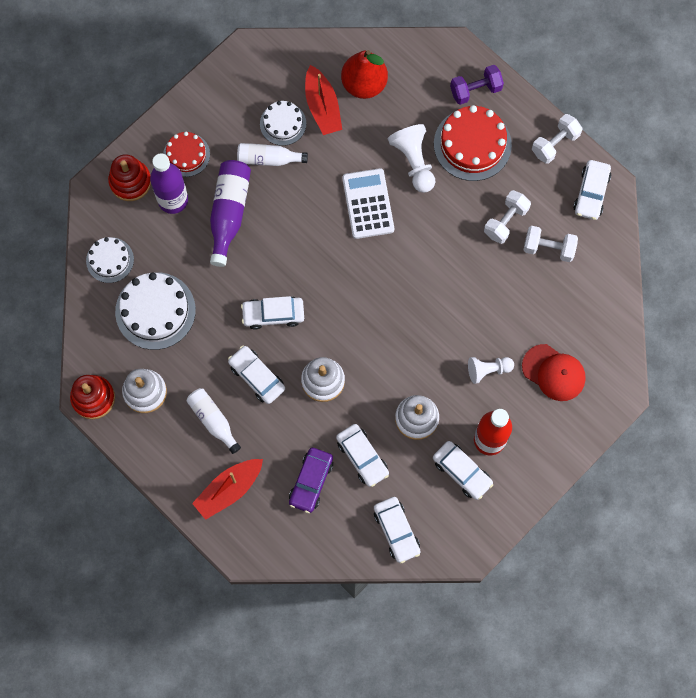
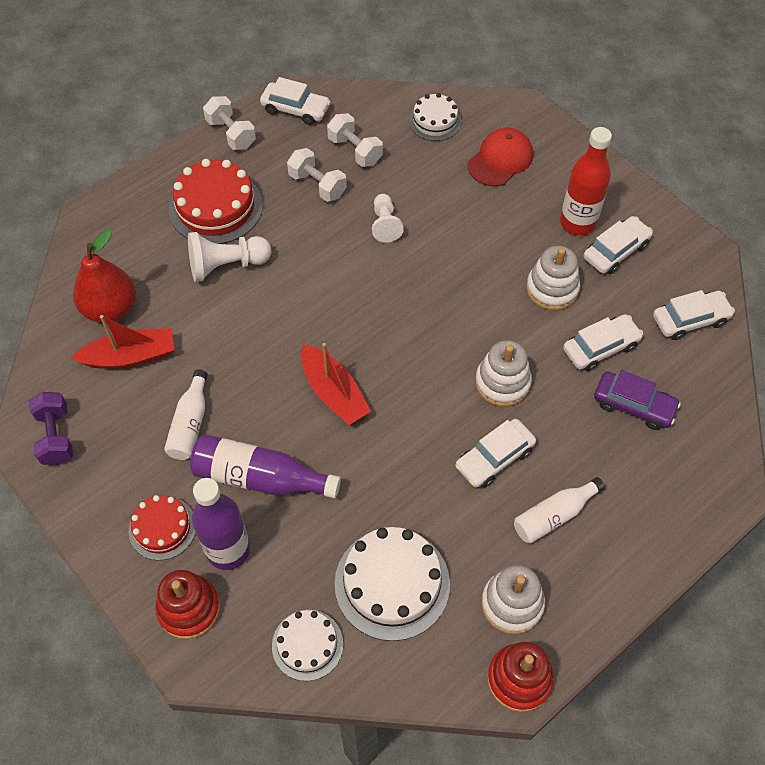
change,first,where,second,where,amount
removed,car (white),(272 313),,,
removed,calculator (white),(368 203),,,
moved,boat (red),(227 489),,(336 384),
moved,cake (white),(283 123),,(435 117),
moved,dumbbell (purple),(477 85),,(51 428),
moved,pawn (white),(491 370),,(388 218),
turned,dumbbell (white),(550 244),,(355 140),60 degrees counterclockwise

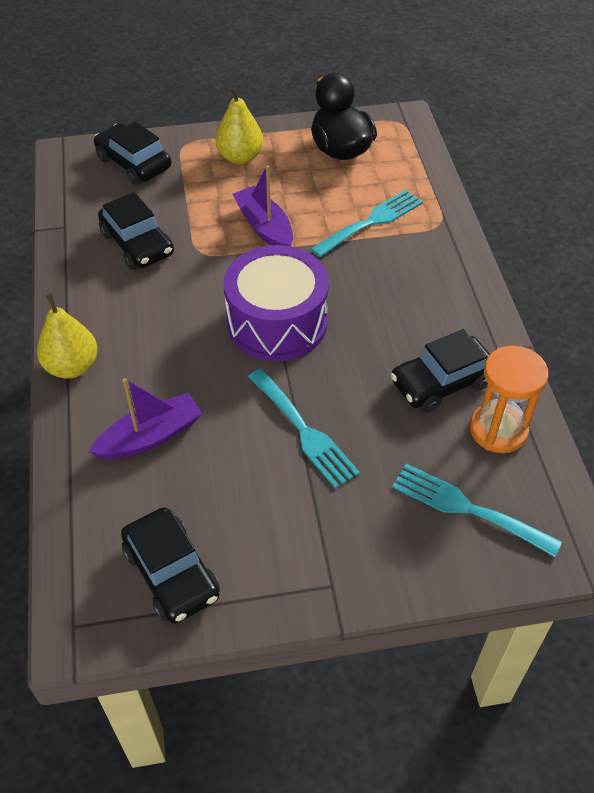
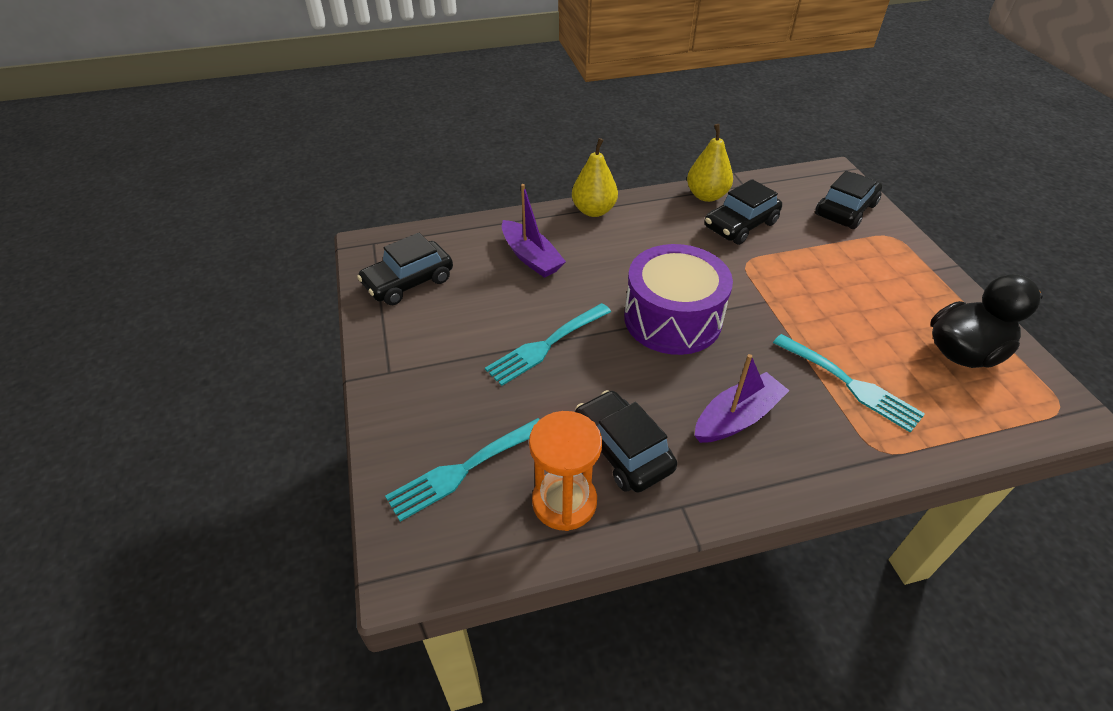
change,first,where,second,where,amount
moved,pear (yellow),(239 125),,(710 163),
moved,boat (purple),(263 205),,(742 398),
turned,fork (turquoise),(477 510),,(462 470),150 degrees counterclockwise

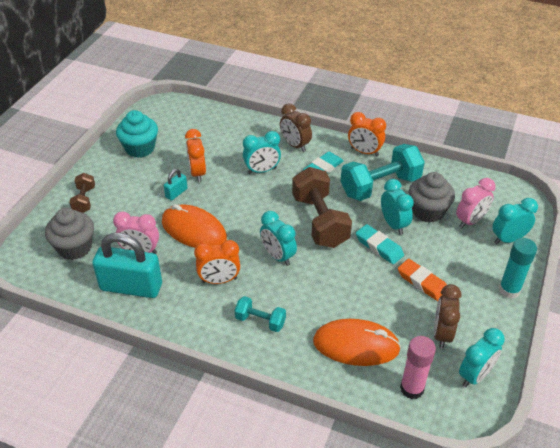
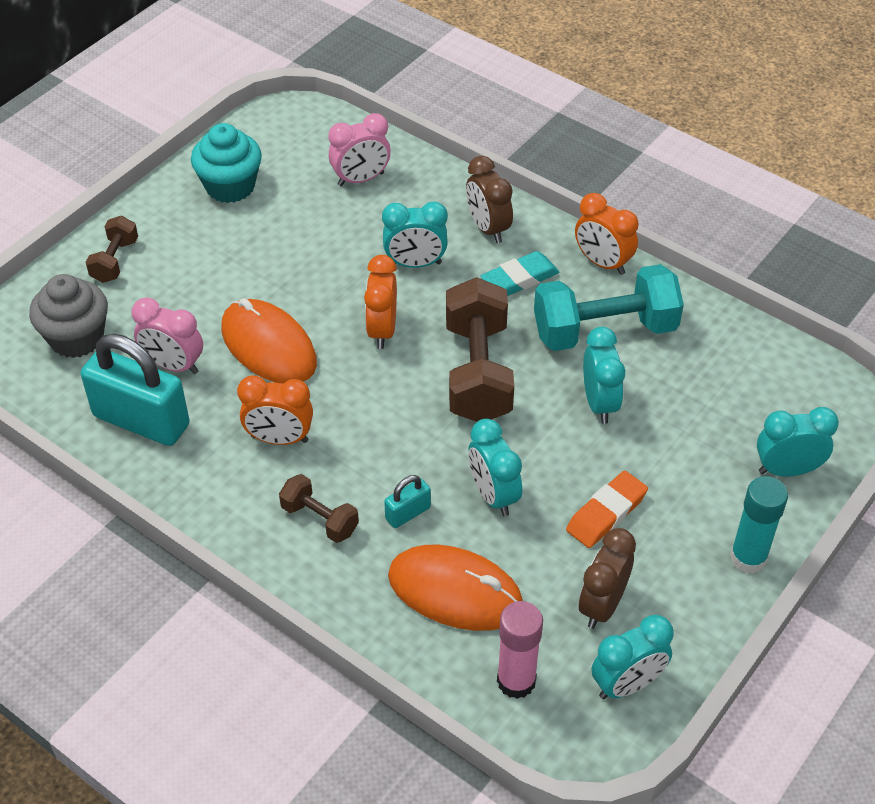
change,first,where,second,where,amount
removed,eraser (turquoise),(380 244),,,
removed,cupcake (grey),(432 197),,,
moved,padlock (turquoise),(176 185),,(407 501),
moved,clock (orange),(195 155),,(380 302),
moved,clock (turquoise),(278 238),,(495 467),
moved,clock (pink),(476 203),,(359 149),
recoloured,dumbbell (turquoise),(260 314),dumbbell (brown),(319 508),
turned,eraser (orange),(422 280),,(607 509),75 degrees clockwise

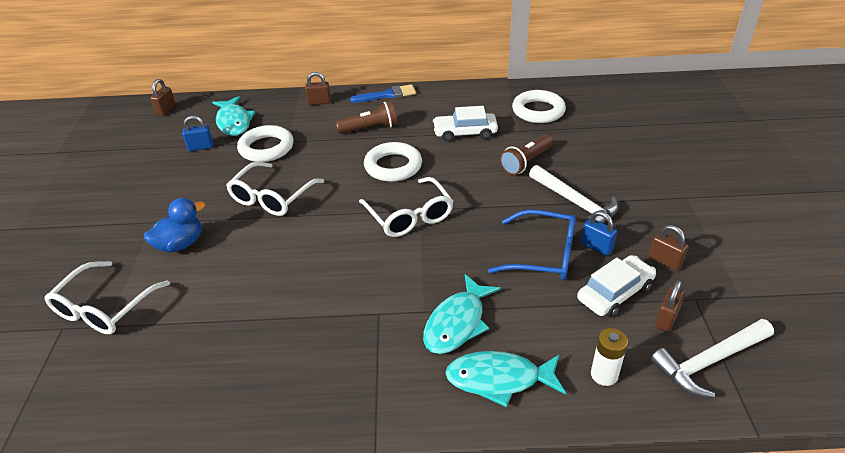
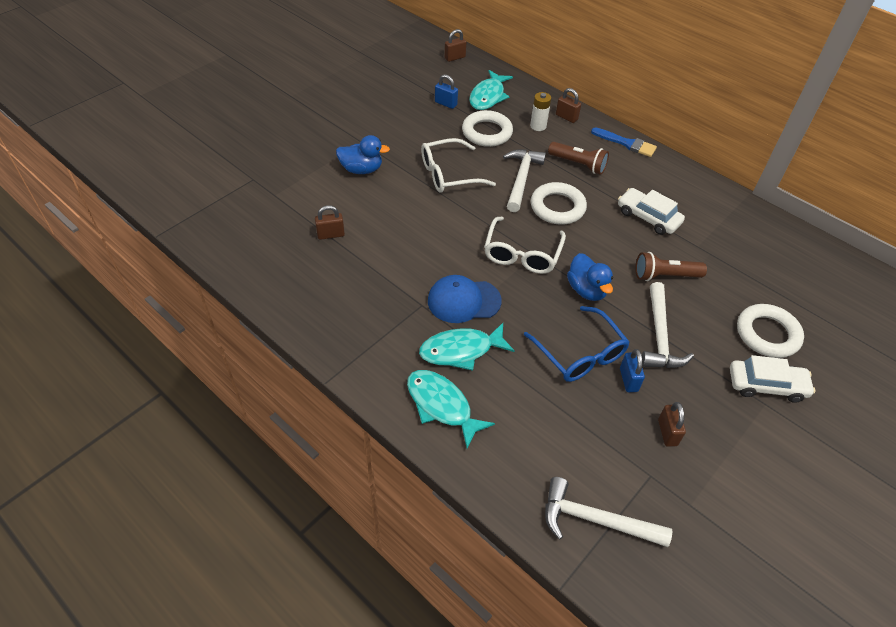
change,first,where,second,where,amount
removed,glasses (white),(107 297),,,
added,,,cap (blue),(465 299),
added,,,hammer (white),(524 180),
added,,,duck (blue),(590 277),
moved,ring (white),(539 106),,(770 331),
moved,car (white),(616 286),,(772 379),
moved,battery (white),(609 357),,(540 111),
moved,padlock (brown),(670 306),,(330 222),

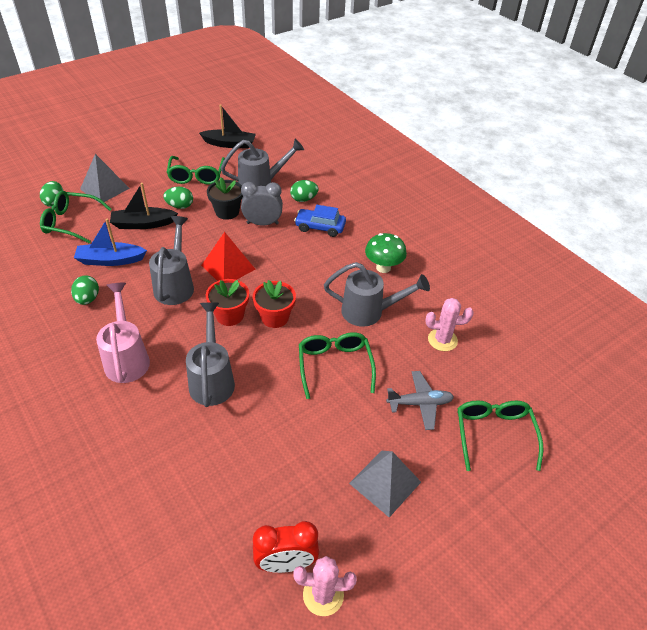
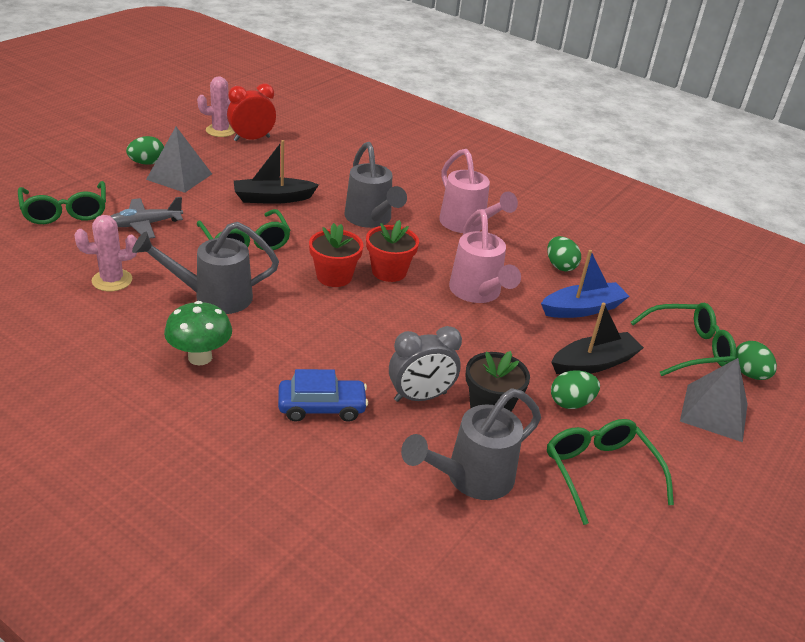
change,first,where,second,where,amount
removed,pyramid (red),(228 256),,,
moved,boat (black),(227 127),,(276 172),
moved,egg (green),(304 191),,(145 150),
recoloured,watering can (grey),(171 260),watering can (pink),(485 256),

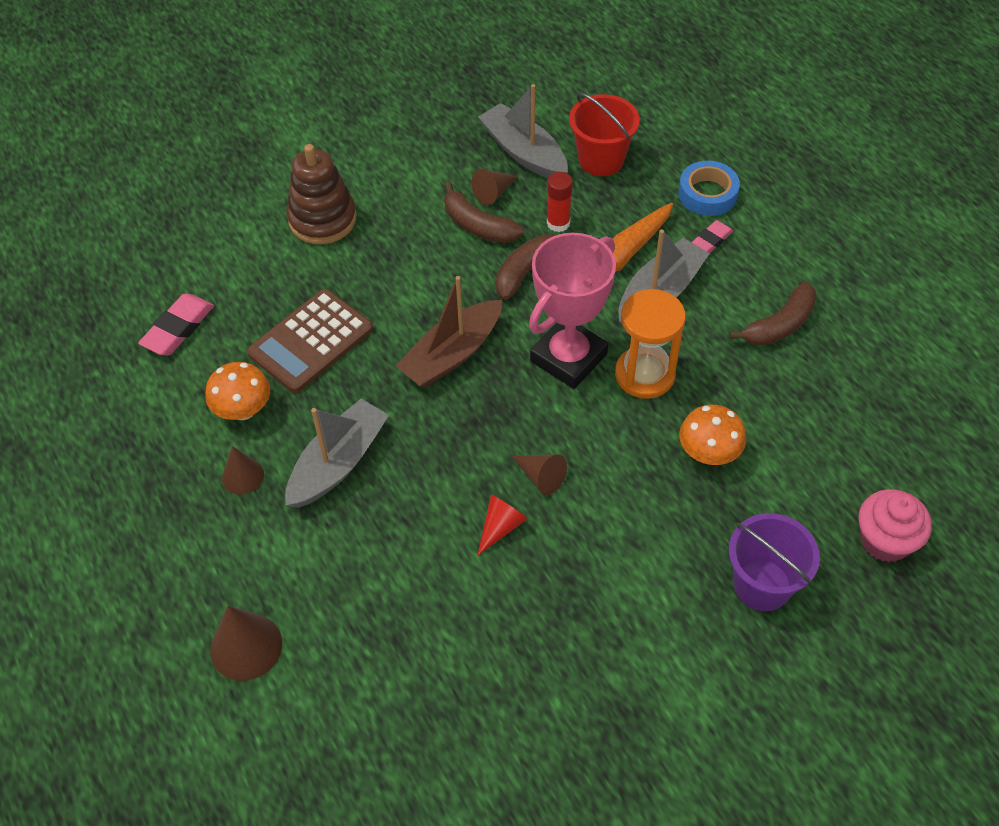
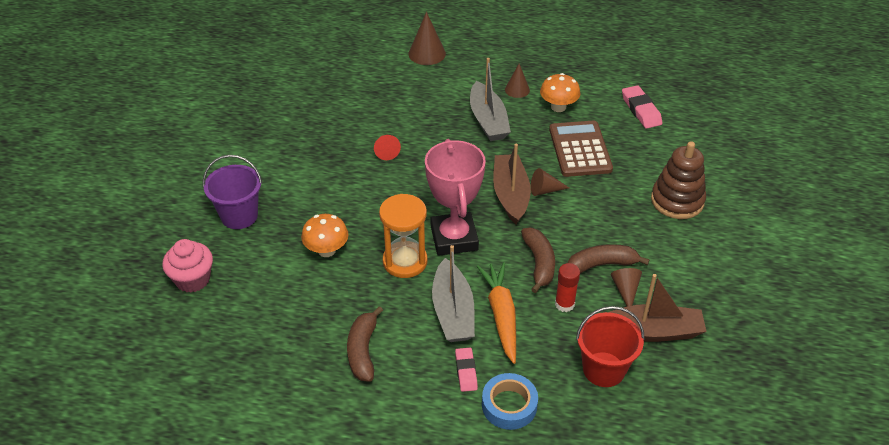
change,first,where,second,where,amount
moved,cone (brown),(539 474),,(550 182),
recoloured,boat (grey),(523 131),boat (brown),(658 308),

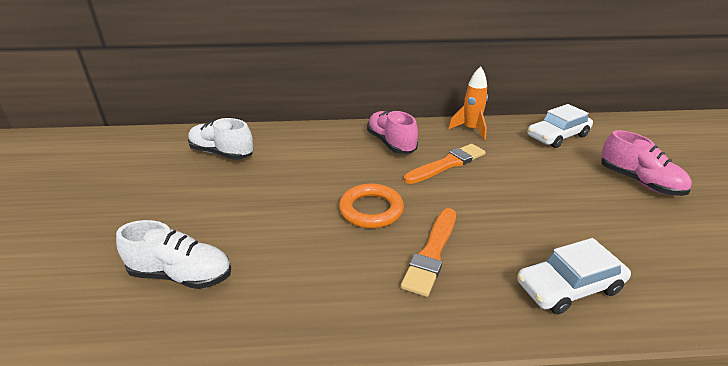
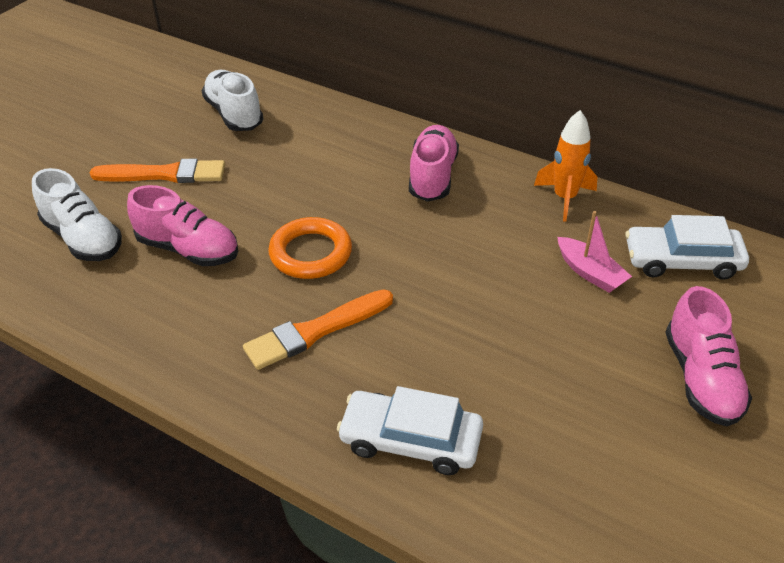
change,first,where,second,where,amount
added,,,shoe (pink),(182 225),
added,,,boat (pink),(595 252),
moved,brush (orange),(445 164),,(157 171),

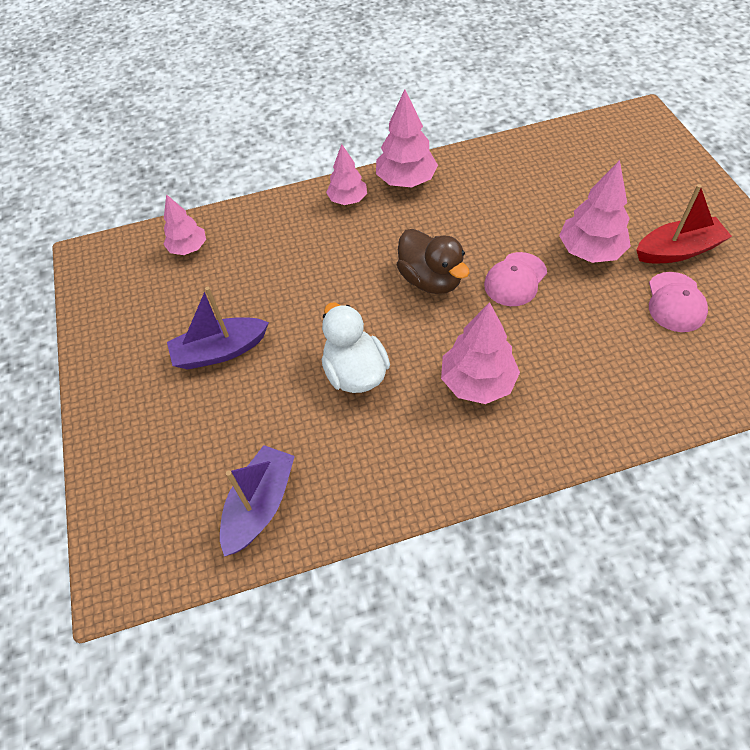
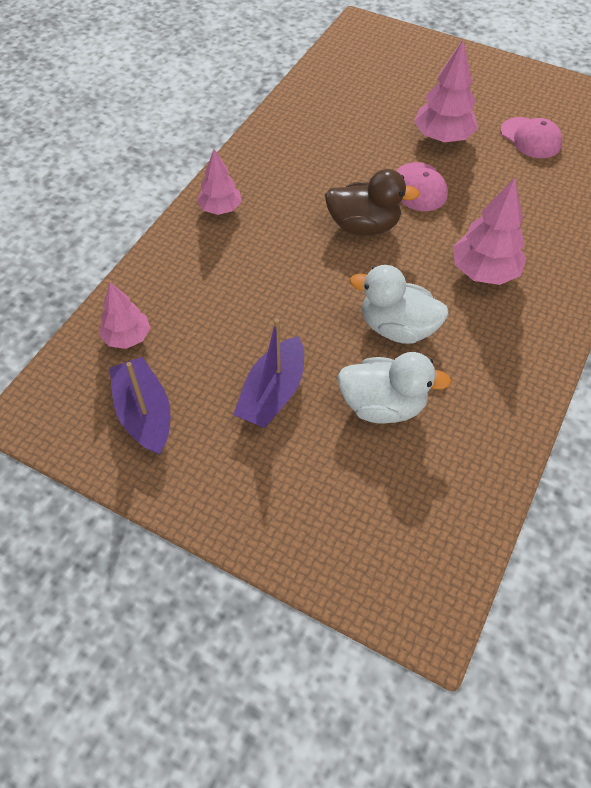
change,first,where,second,where,amount
removed,tree (pink),(407 138),,,
removed,boat (red),(684 223),,,
added,,,duck (white),(394 388),
moved,boat (purple),(257 501),,(140 406),

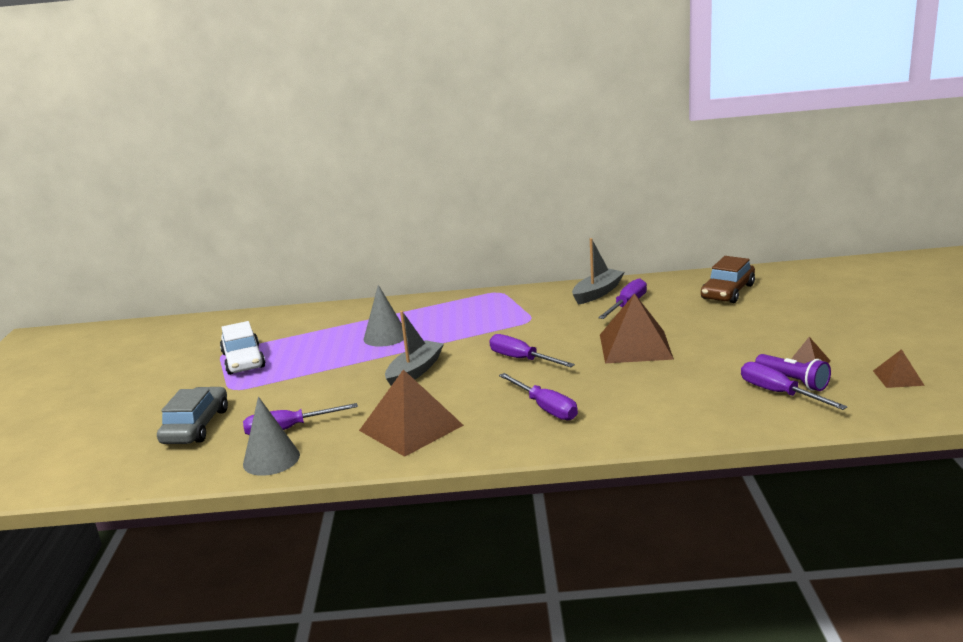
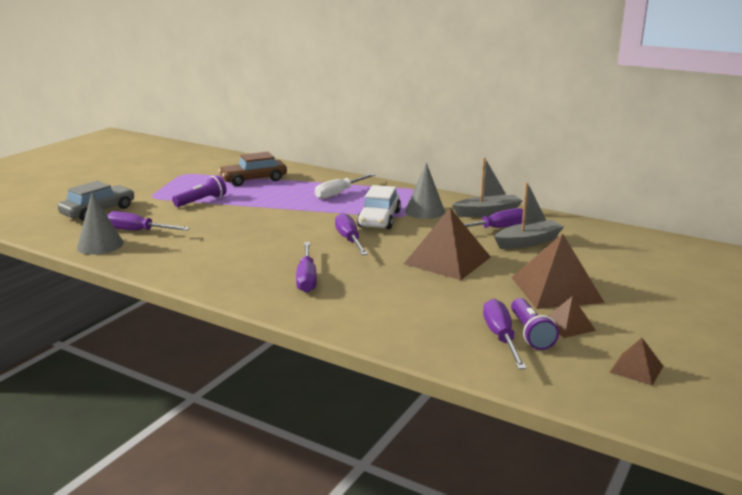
change,first,where,second,where,amount
added,,,flashlight (purple),(199 191),
added,,,screwdriver (white),(345 186),
moved,car (white),(243 348),,(379 207),
moved,pyramid (brown),(411 413),,(558 271),
moved,cone (grey),(384 316),,(425 191),
moved,boat (grey),(414 348),,(529 216),
moved,car (brown),(728 279),,(253 169),

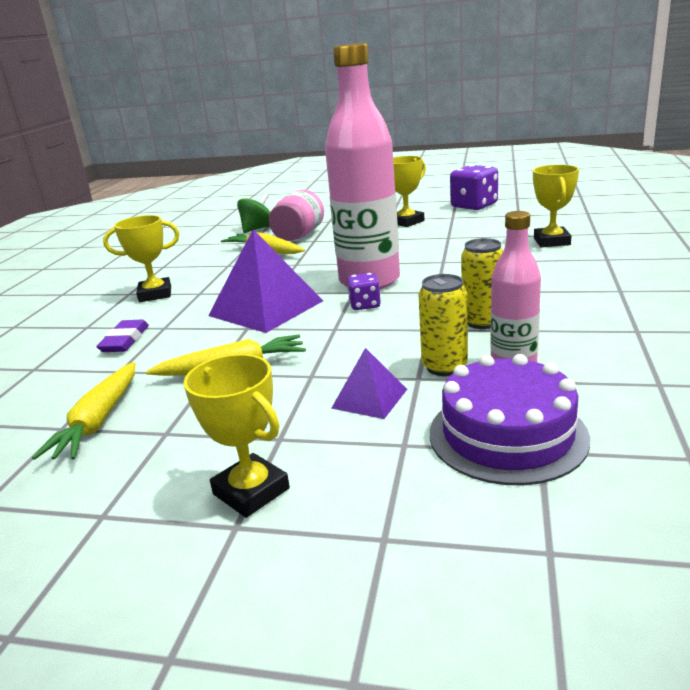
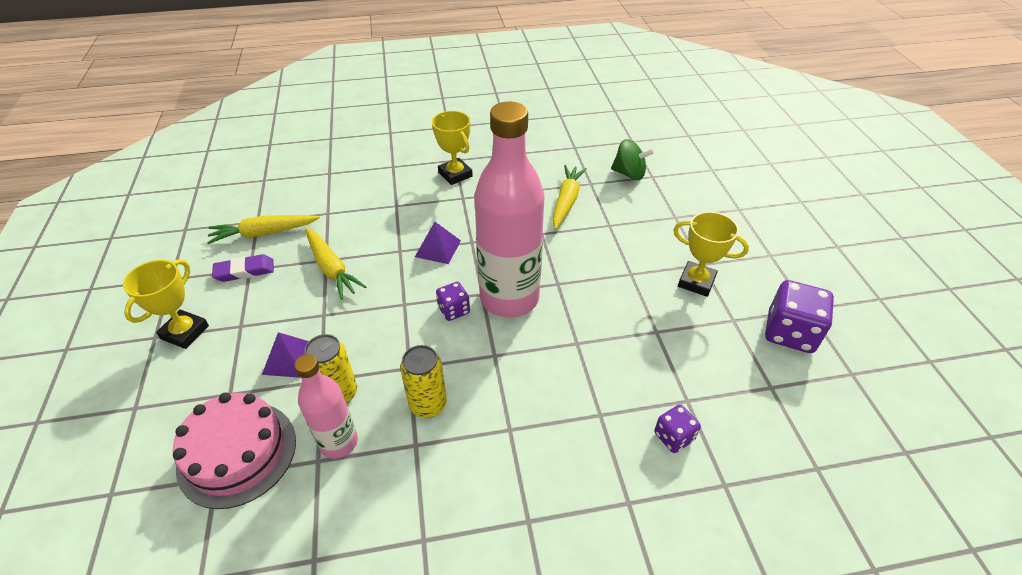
change,first,where,second,where,amount
removed,jar (pink),(296 215),,,
moved,eraser (purple),(122 336),,(243 268),
replaced,trophy (yellow),(556 206),dice (purple),(677 428),
recoloured,cake (purple),(510 419),cake (pink),(234 451),
resized,pyramid (purple),(265 281),,(438 243),x0.52

